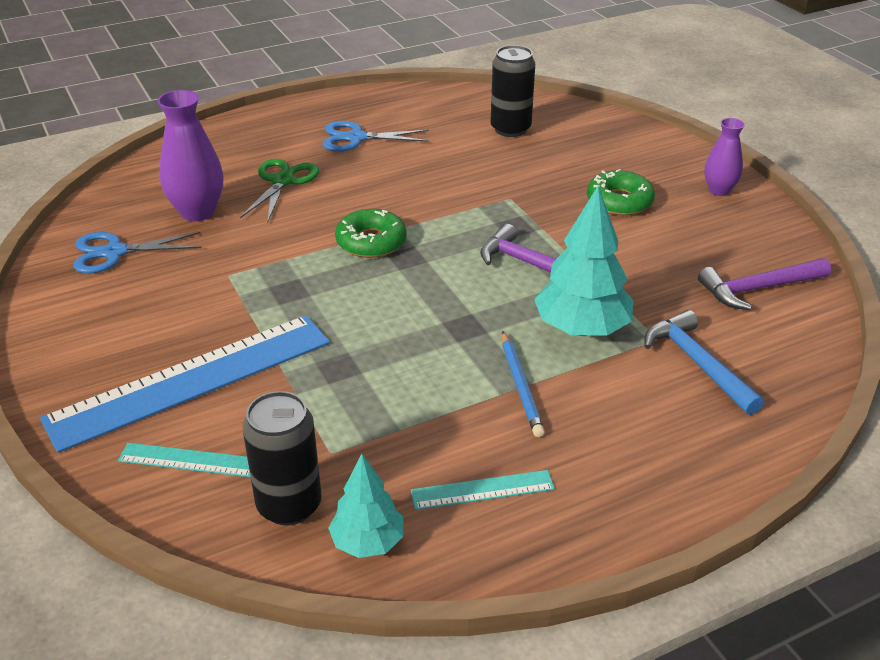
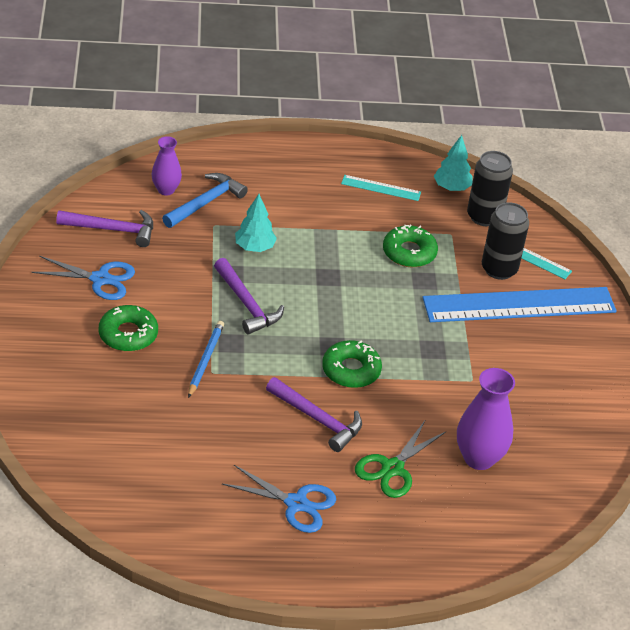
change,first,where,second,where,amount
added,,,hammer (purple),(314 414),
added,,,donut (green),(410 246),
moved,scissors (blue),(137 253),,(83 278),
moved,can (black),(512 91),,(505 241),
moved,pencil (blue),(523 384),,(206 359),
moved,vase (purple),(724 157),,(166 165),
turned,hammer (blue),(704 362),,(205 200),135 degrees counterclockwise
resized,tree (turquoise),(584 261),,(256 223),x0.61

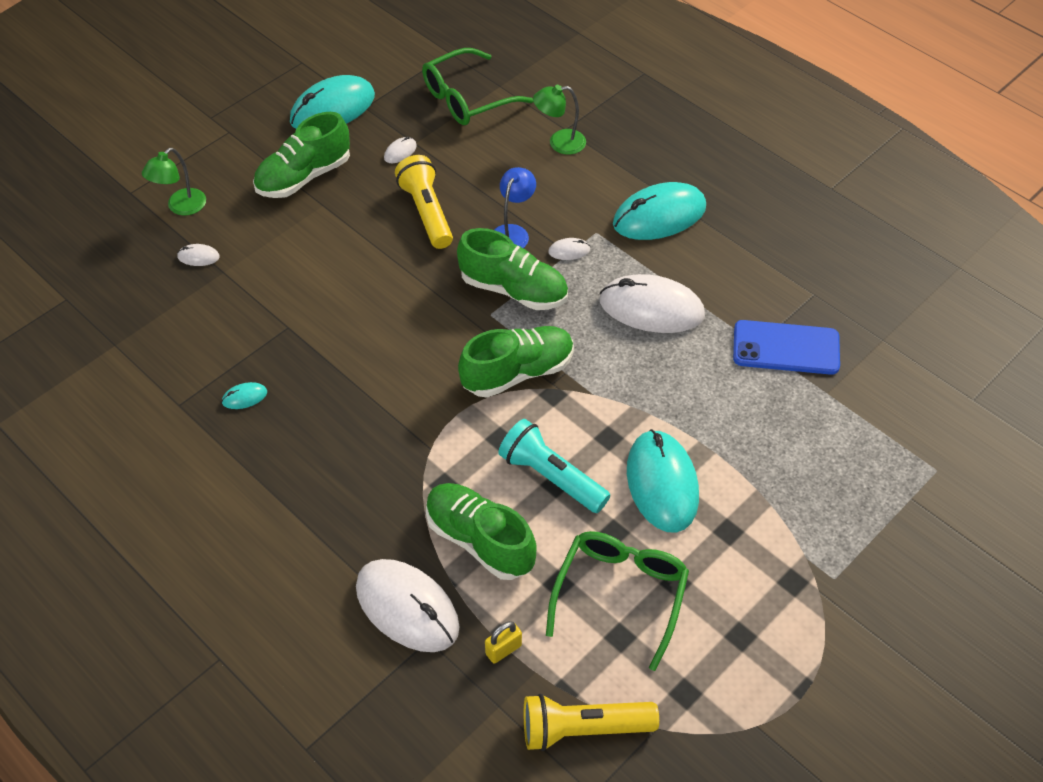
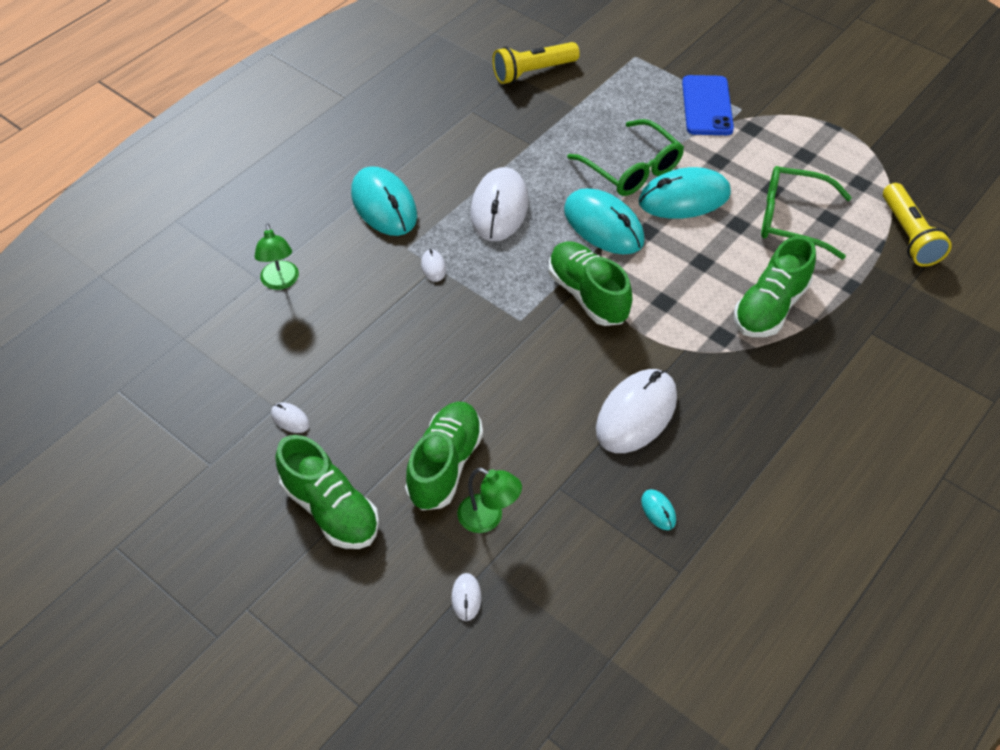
change,first,where,second,where,amount
removed,padlock (yellow),(503 642),,,
removed,lamp (blue),(515 207),,,
removed,flashlight (turquoise),(554 466),,,
moved,lamp (green),(174 181),,(489 500),
moved,mouse (turquoise),(332 102),,(604 221),
moved,mouse (white),(408 605),,(636 411),
moved,flashlight (yellow),(424 202),,(536 63),
moved,glasses (green),(477 86),,(625 157),
moved,shoe (green),(512 269),,(444 456),
moved,phone (blue),(786 347),,(708 105),

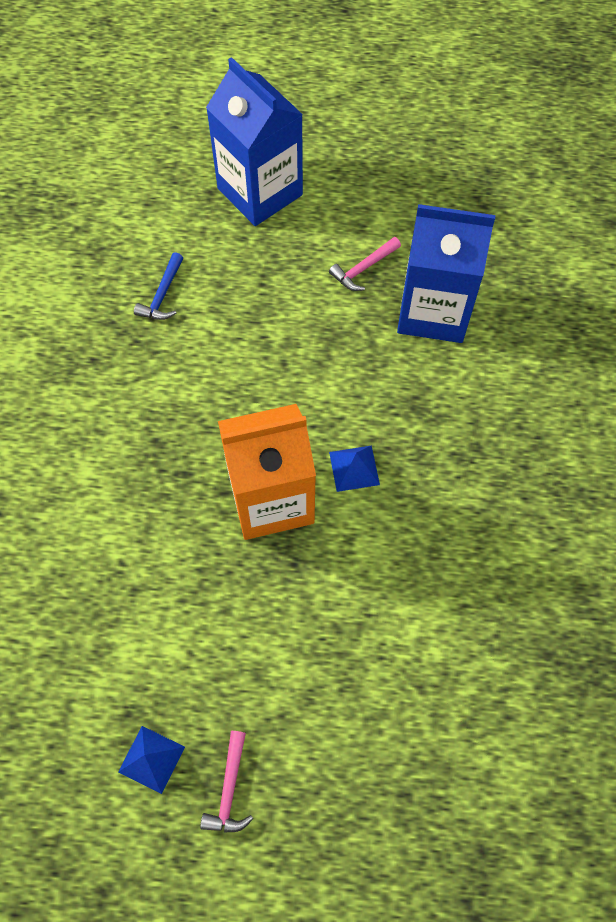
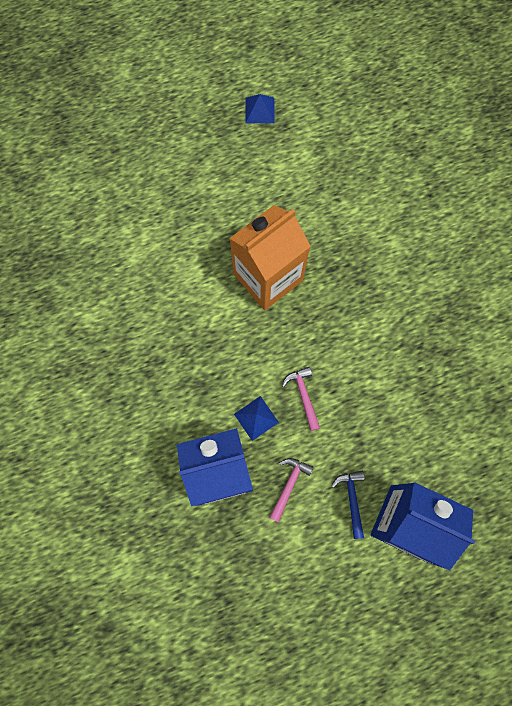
change,first,where,second,where,amount
moved,hammer (blue),(158 286),,(348 505),
moved,hammer (pink),(226 782),,(301 399),
moved,pyramid (blue),(354 469),,(256 418),

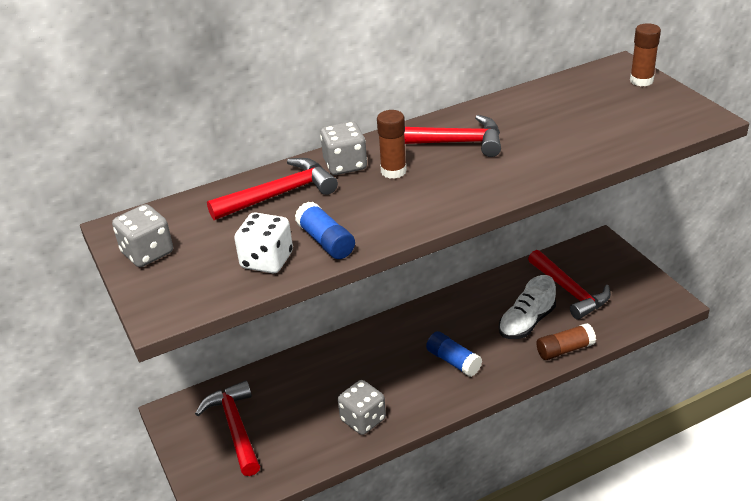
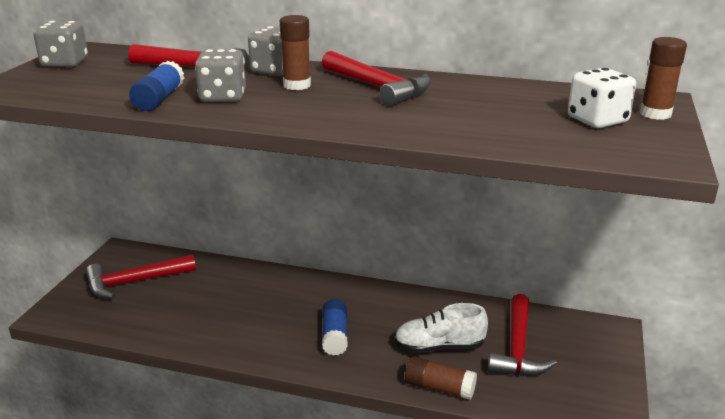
change,first,where,second,where,amount
moved,dice (white),(263 242),,(602 98),
moved,dice (grey),(362 407),,(220 75),
turned,hammer (red),(227 428),,(141 276),135 degrees counterclockwise

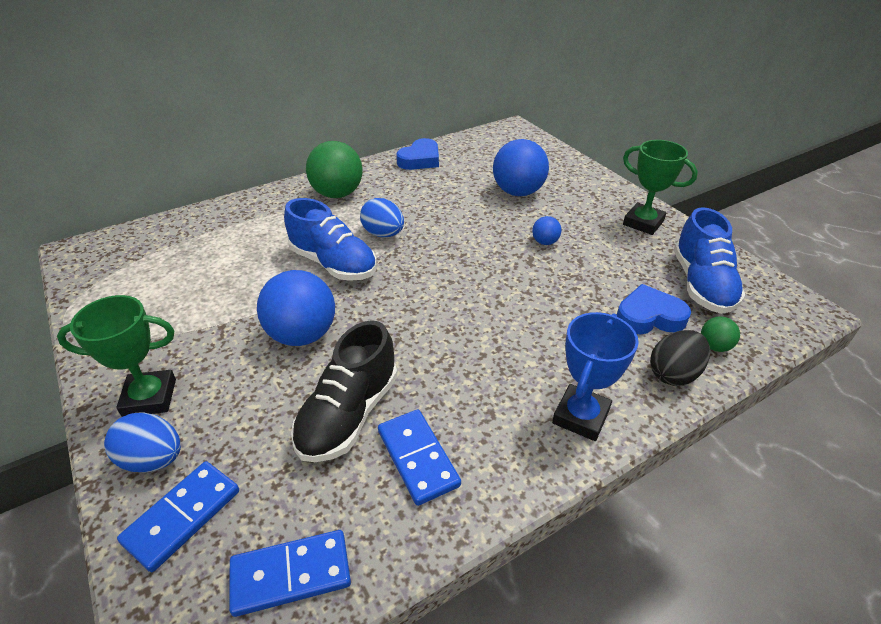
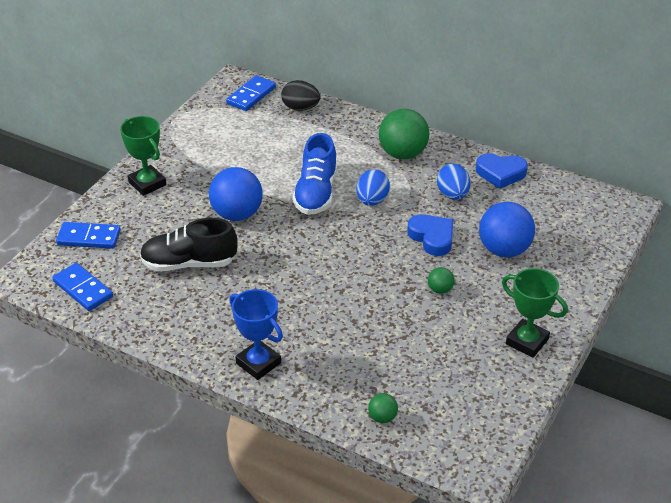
change,first,where,second,where,amount
removed,shoe (blue),(710 260),,,
moved,egg (blue),(142 442),,(453 182),
moved,domino (blue),(419 457),,(251 93),
moved,heart (blue),(654 309),,(430 235),
moved,egg (black),(680 358),,(300 95),
recoloured,ball (blue),(546 230),ball (green),(441 280),
turned,trophy (blue),(595 376),,(256 334),45 degrees clockwise
turned,trophy (green),(660 187),,(535 312),60 degrees counterclockwise

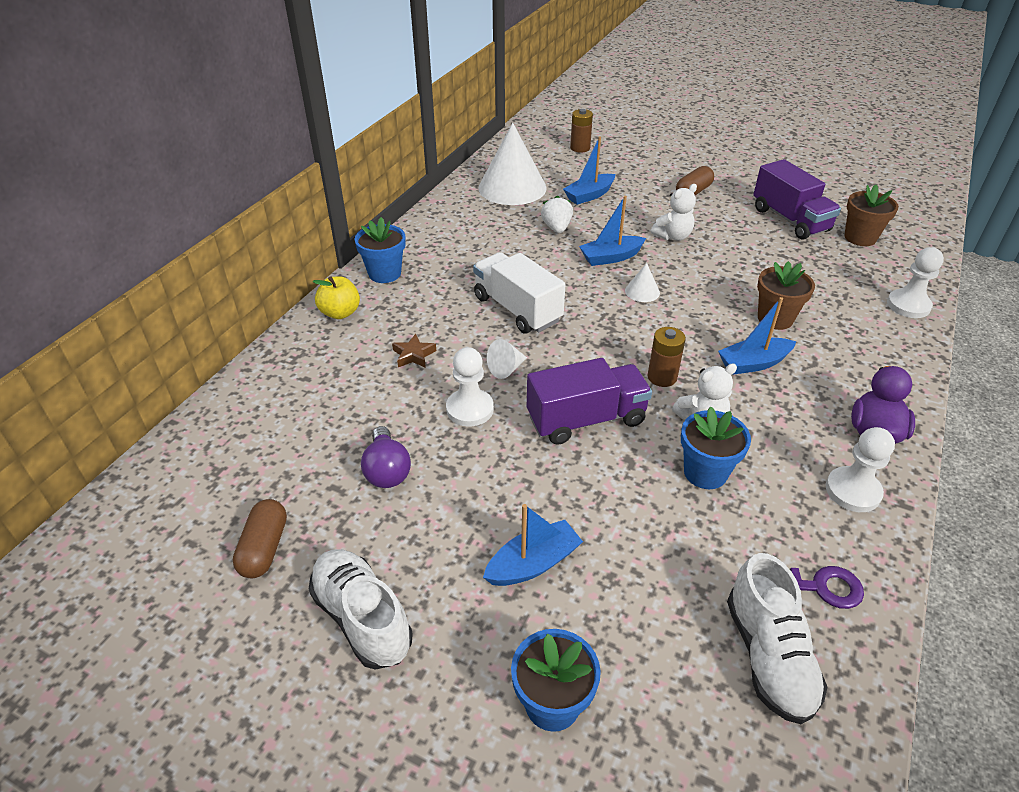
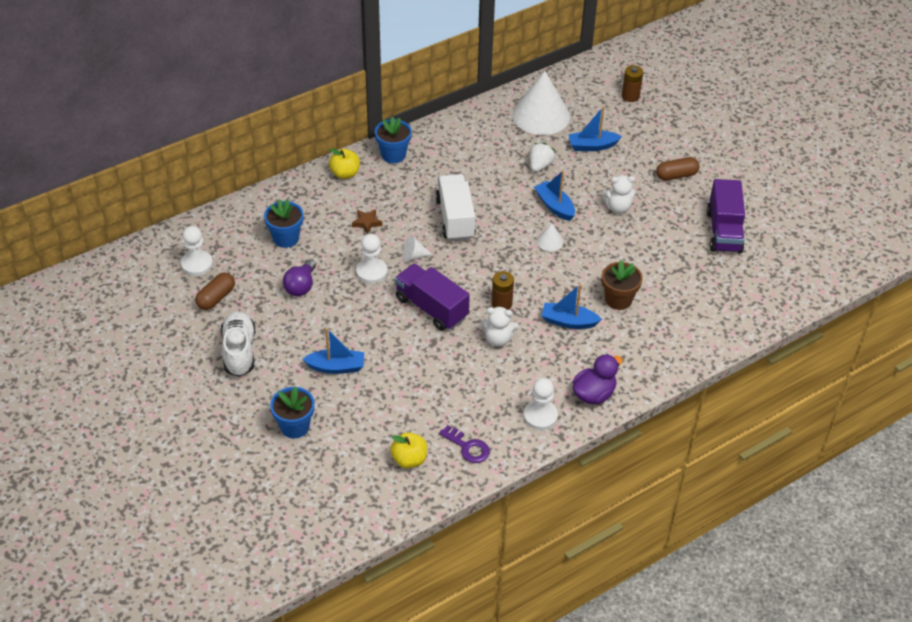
change,first,where,second,where,amount
removed,flower pot (brown),(871 215),,,
moved,flower pot (blue),(716 447),,(283 223),
moved,pawn (white),(915 282),,(197 251),
replaced,shoe (white),(777 638),apple (yellow),(408 450),
turned,truck (purple),(589 401),,(432 297),150 degrees counterclockwise
turned,boat (blue),(612 231),,(554 196),45 degrees clockwise

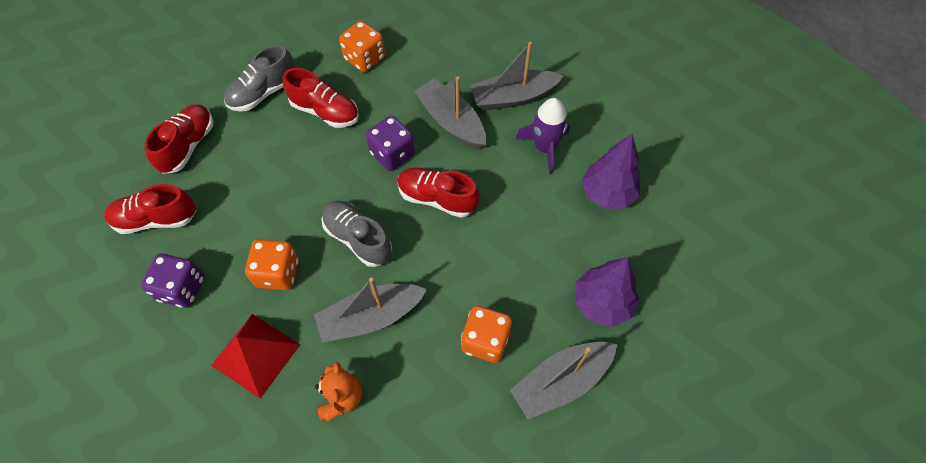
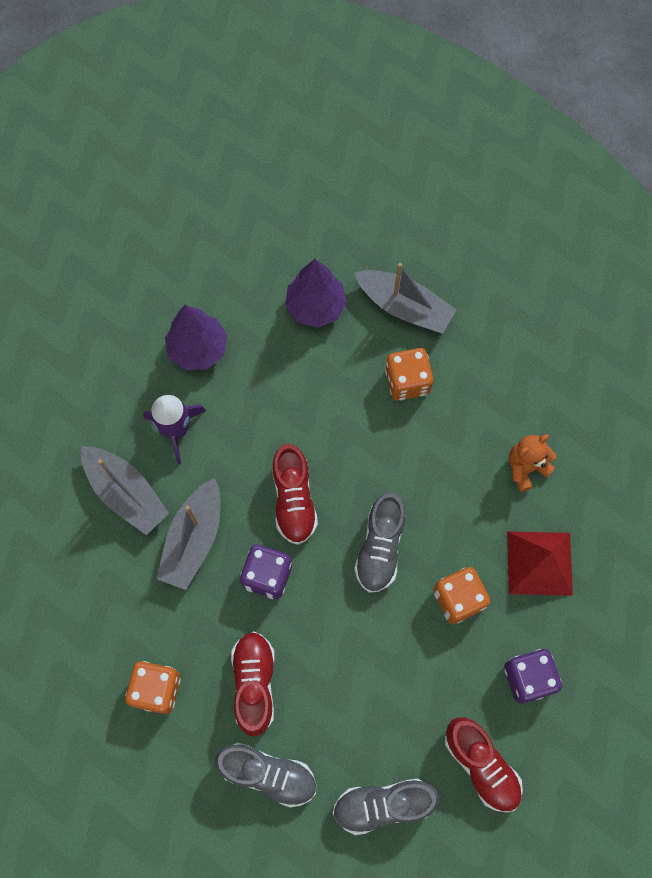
change,first,where,second,where,amount
removed,boat (grey),(370 310),,,
recoloured,shoe (red),(178 139),shoe (grey),(386 806),

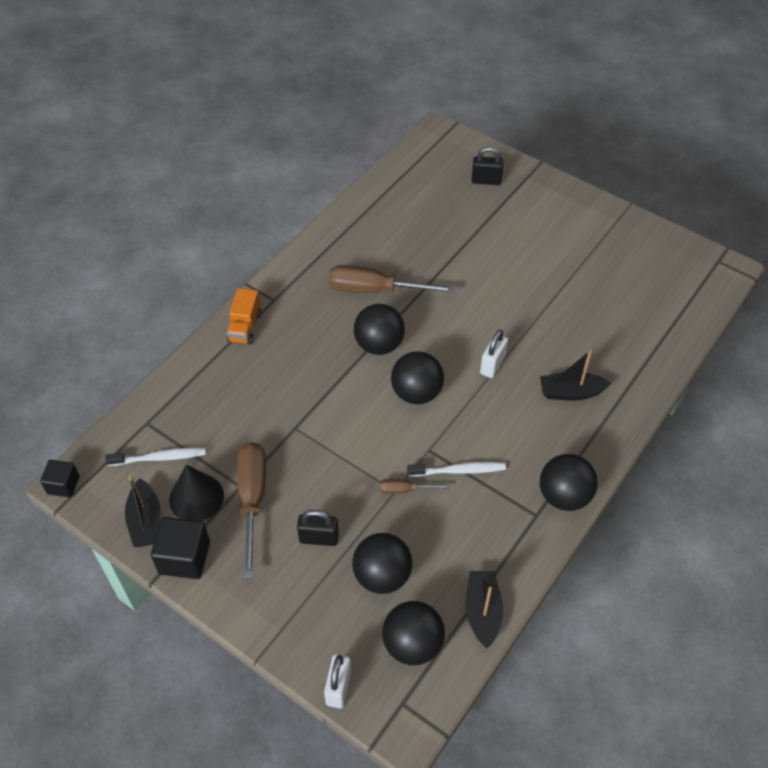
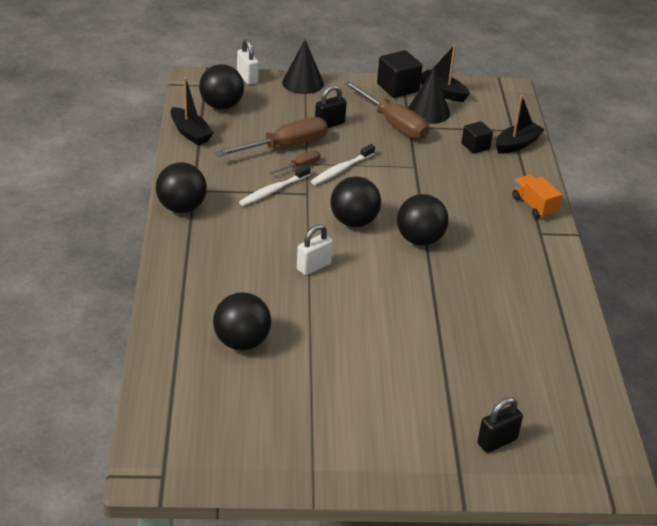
change,first,where,second,where,amount
added,,,cone (black),(303 67),
moved,cube (black),(60 479),,(477 137),
moved,toothbrush (white),(155 457),,(343 164),
moved,screwdriver (brown),(391 279),,(271 137),
moved,ball (black),(382 563),,(242 321),
moved,boat (black),(575 375),,(520 124),
turned,padlock (white),(494 354),,(315 249),60 degrees clockwise

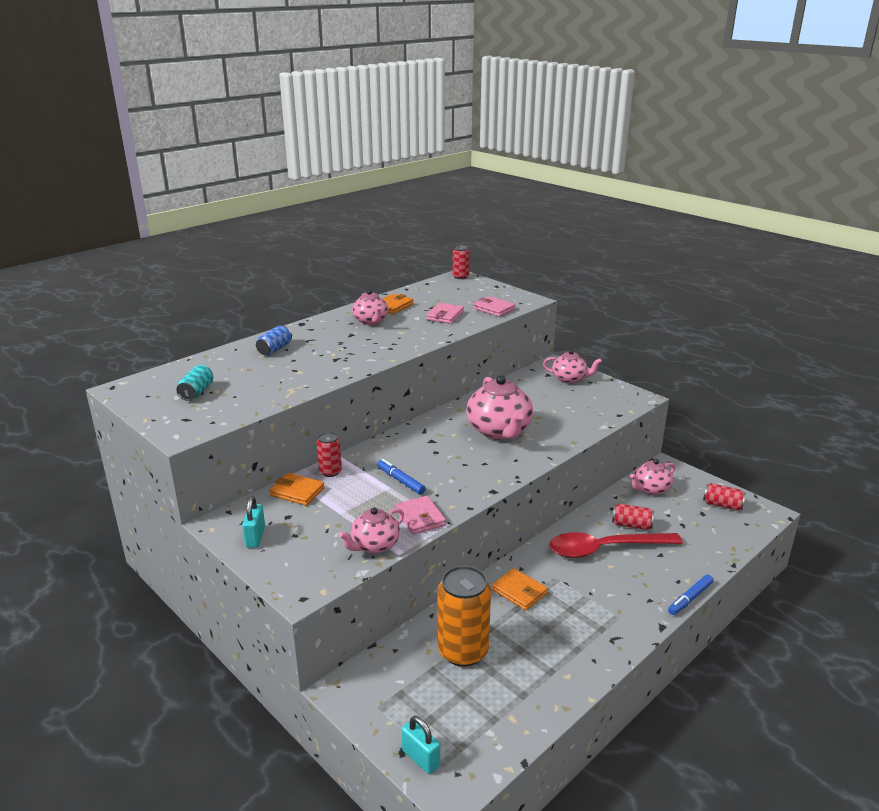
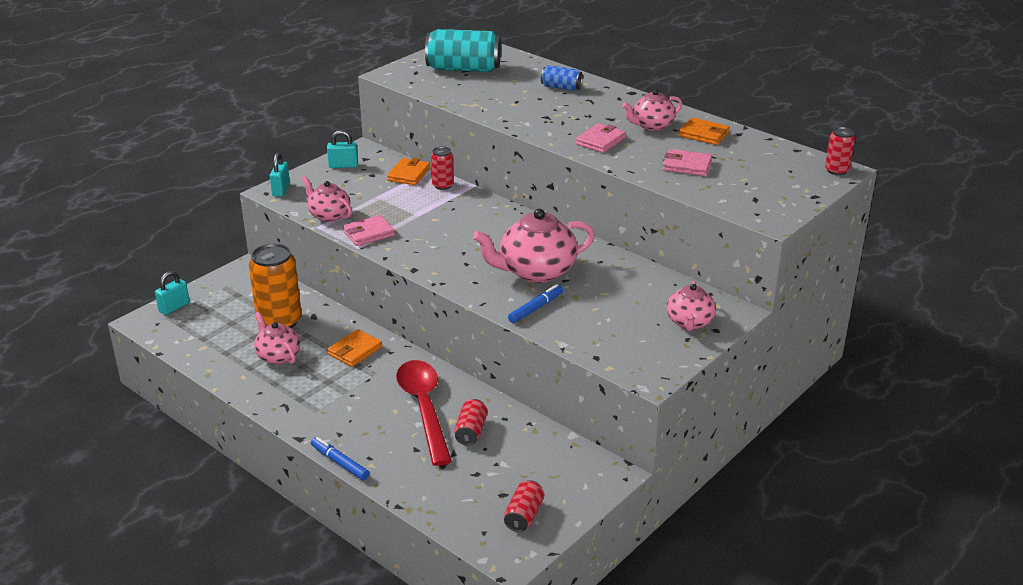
change,first,where,second,where,amount
added,,,padlock (turquoise),(280 175),
moved,marker (blue),(401 476),,(535 303),
moved,wallet (pink),(494 306),,(600 138),
moved,teapot (pink),(652 477),,(277 338),
resized,can (turquoise),(195 383),,(463 50),x1.93

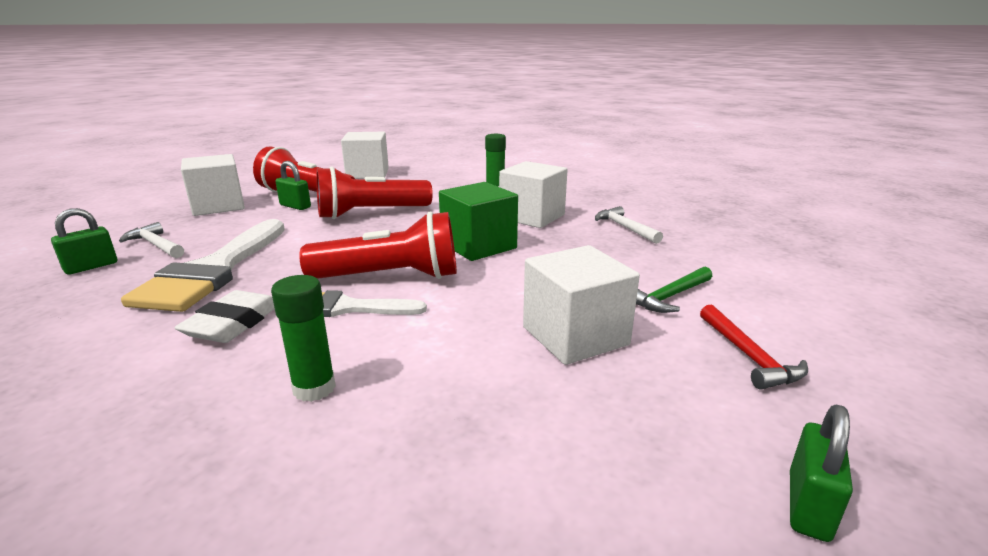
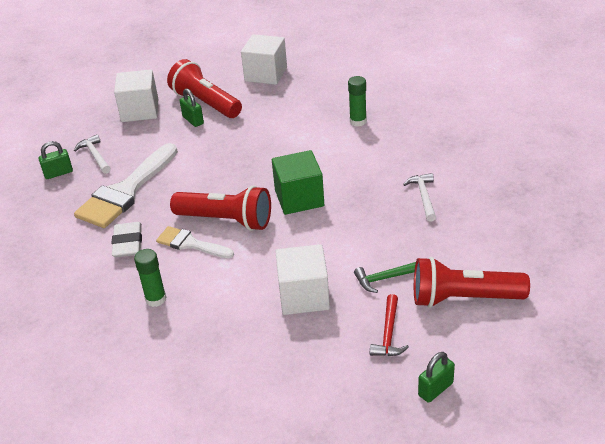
change,first,where,second,where,amount
removed,cube (white),(533 194),,,
moved,flashlight (red),(374 192),,(472 282),
moved,padlock (green),(821 473),,(436 377),
turned,eraser (white),(224 316),,(126 239),45 degrees counterclockwise

